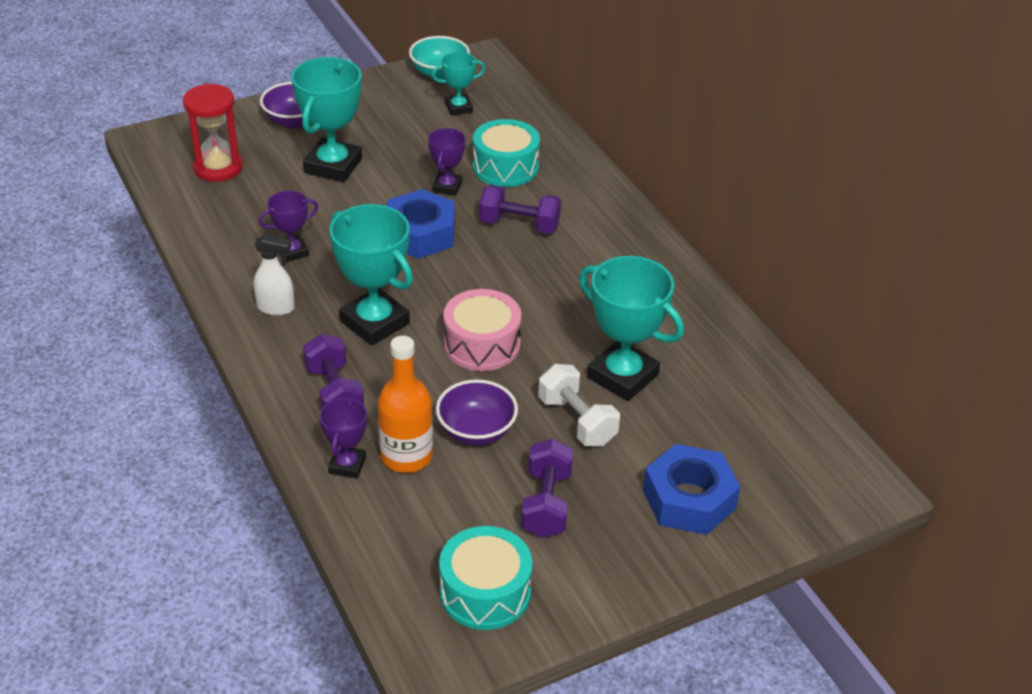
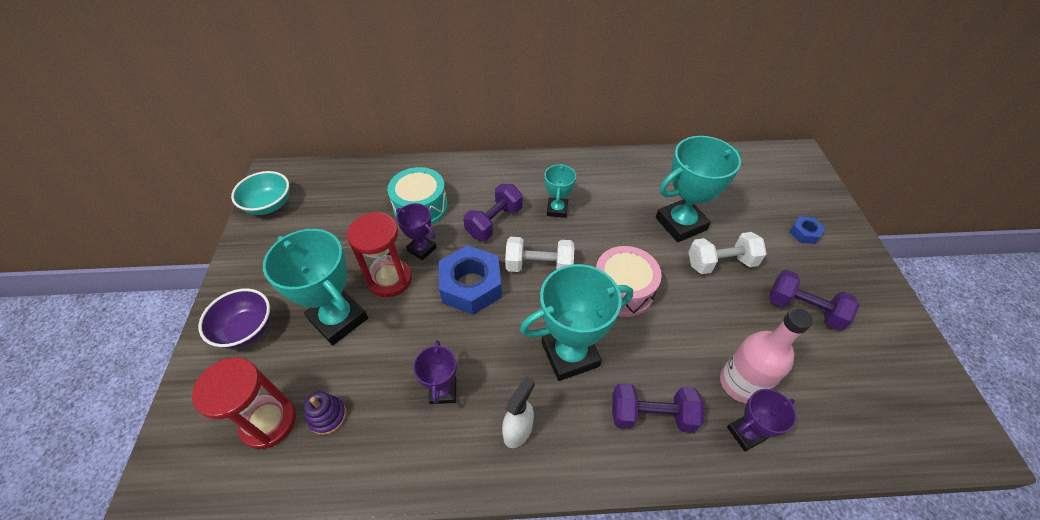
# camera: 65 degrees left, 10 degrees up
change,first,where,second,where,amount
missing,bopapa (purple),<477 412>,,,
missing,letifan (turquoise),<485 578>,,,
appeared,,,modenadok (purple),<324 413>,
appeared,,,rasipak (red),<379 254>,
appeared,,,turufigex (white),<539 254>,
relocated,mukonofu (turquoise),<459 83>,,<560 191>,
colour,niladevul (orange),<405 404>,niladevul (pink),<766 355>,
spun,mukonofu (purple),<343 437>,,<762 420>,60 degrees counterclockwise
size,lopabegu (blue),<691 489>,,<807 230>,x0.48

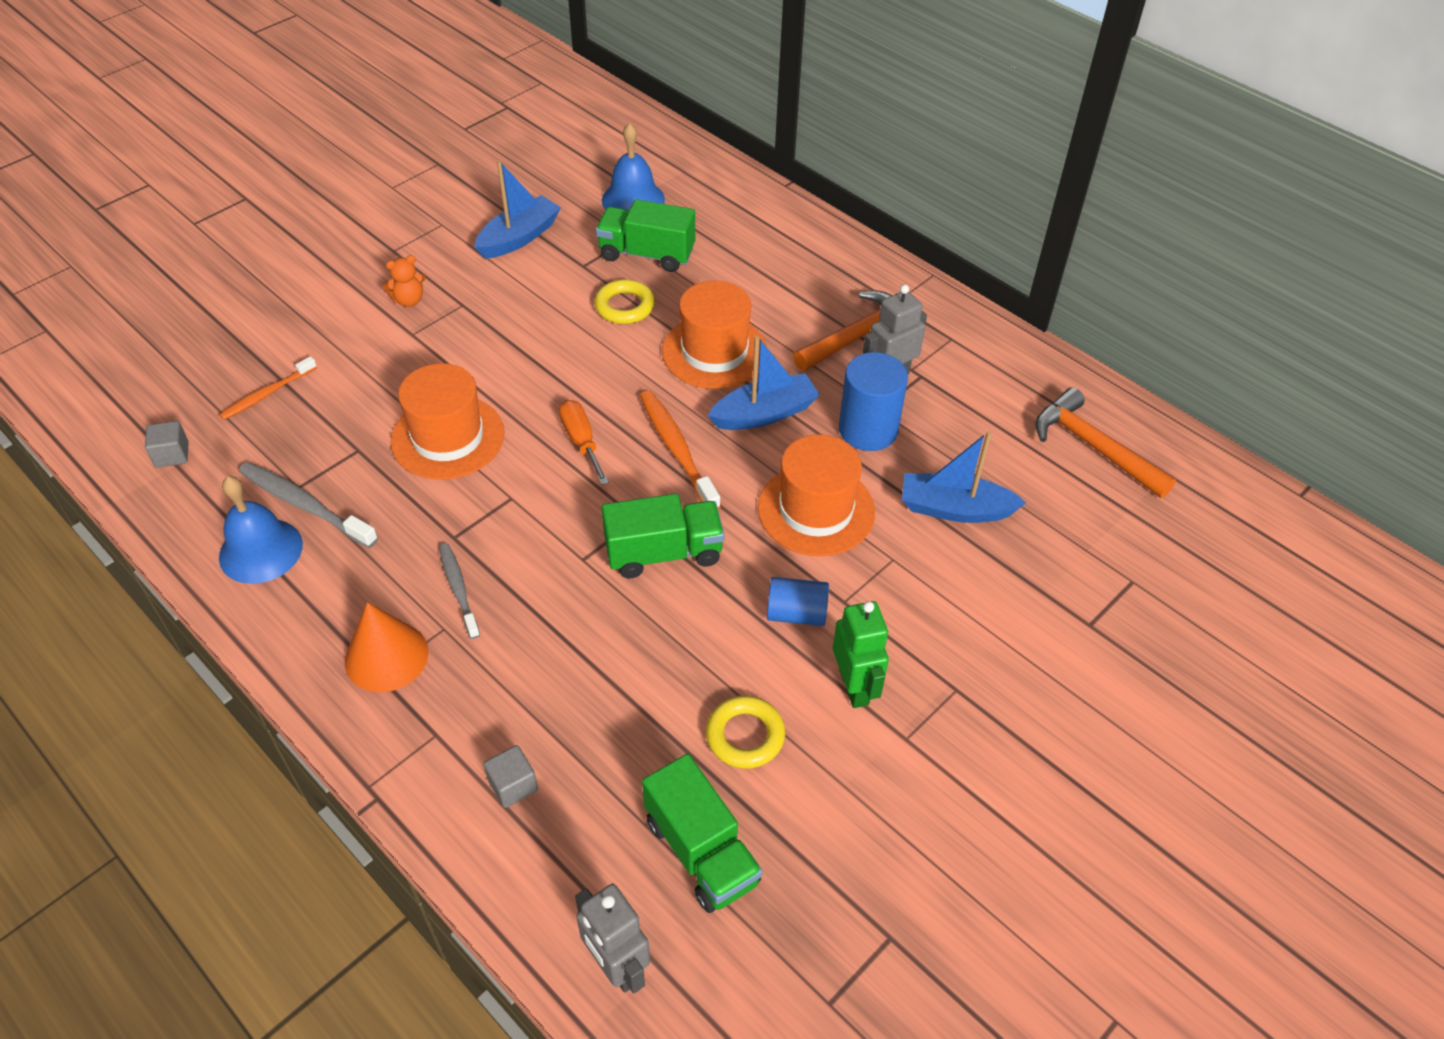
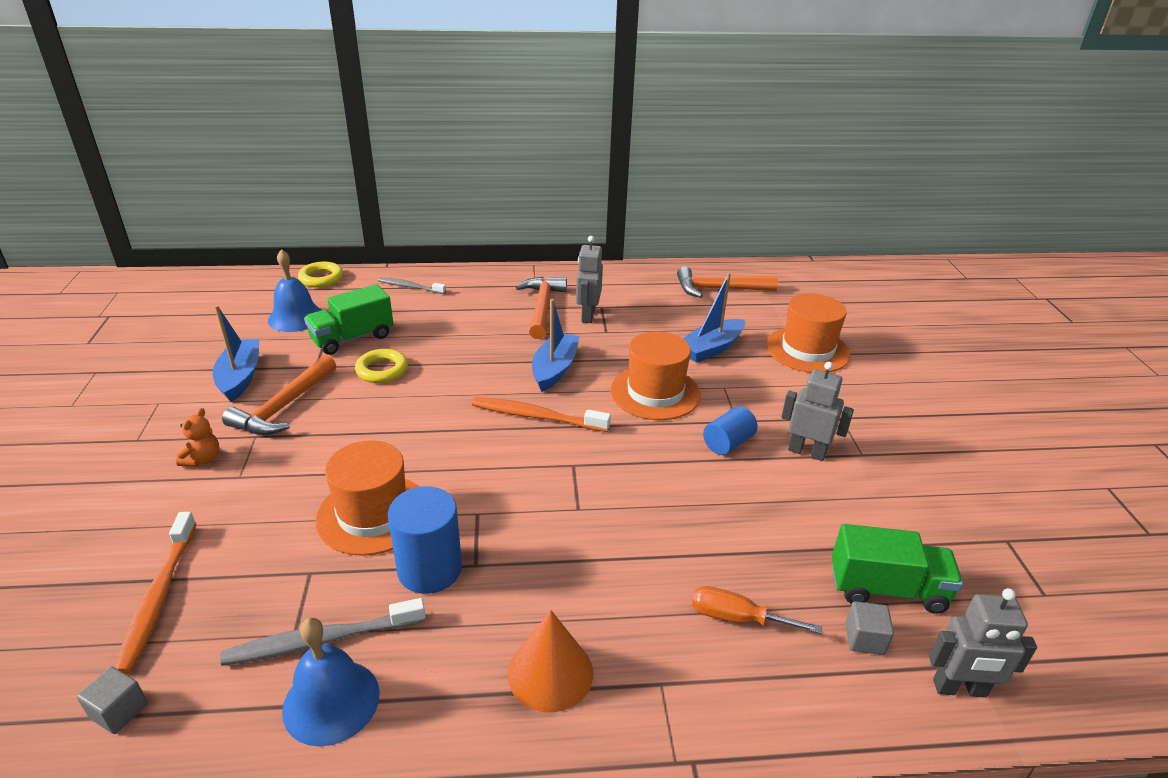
# camera: 50 degrees left, 15 degrees down
change,first,where,second,where,amount
missing,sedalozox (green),<662 536>,,,
appeared,,,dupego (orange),<279 395>,
relocated,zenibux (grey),<459 591>,,<412 285>,
relocated,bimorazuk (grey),<511 776>,,<869 628>,
relocated,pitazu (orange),<584 442>,,<757 610>,
relocated,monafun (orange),<714 334>,,<808 333>,
relocated,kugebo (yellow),<745 732>,,<320 275>,
relocated,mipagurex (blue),<873 401>,,<425 540>,
colour,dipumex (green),<861 654>,dipumex (grey),<817 411>,
size,zenibux (orange),<268 388>,,<156 593>,x1.54

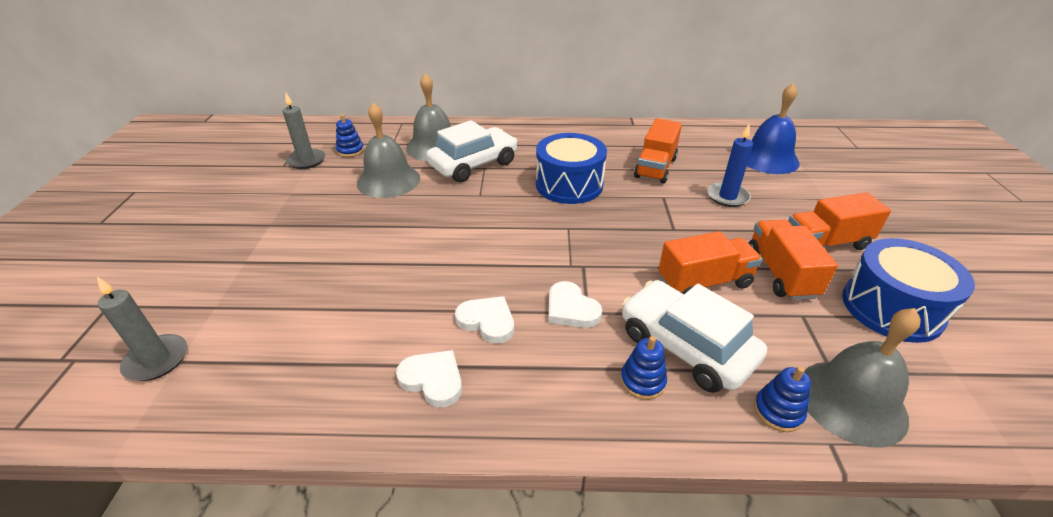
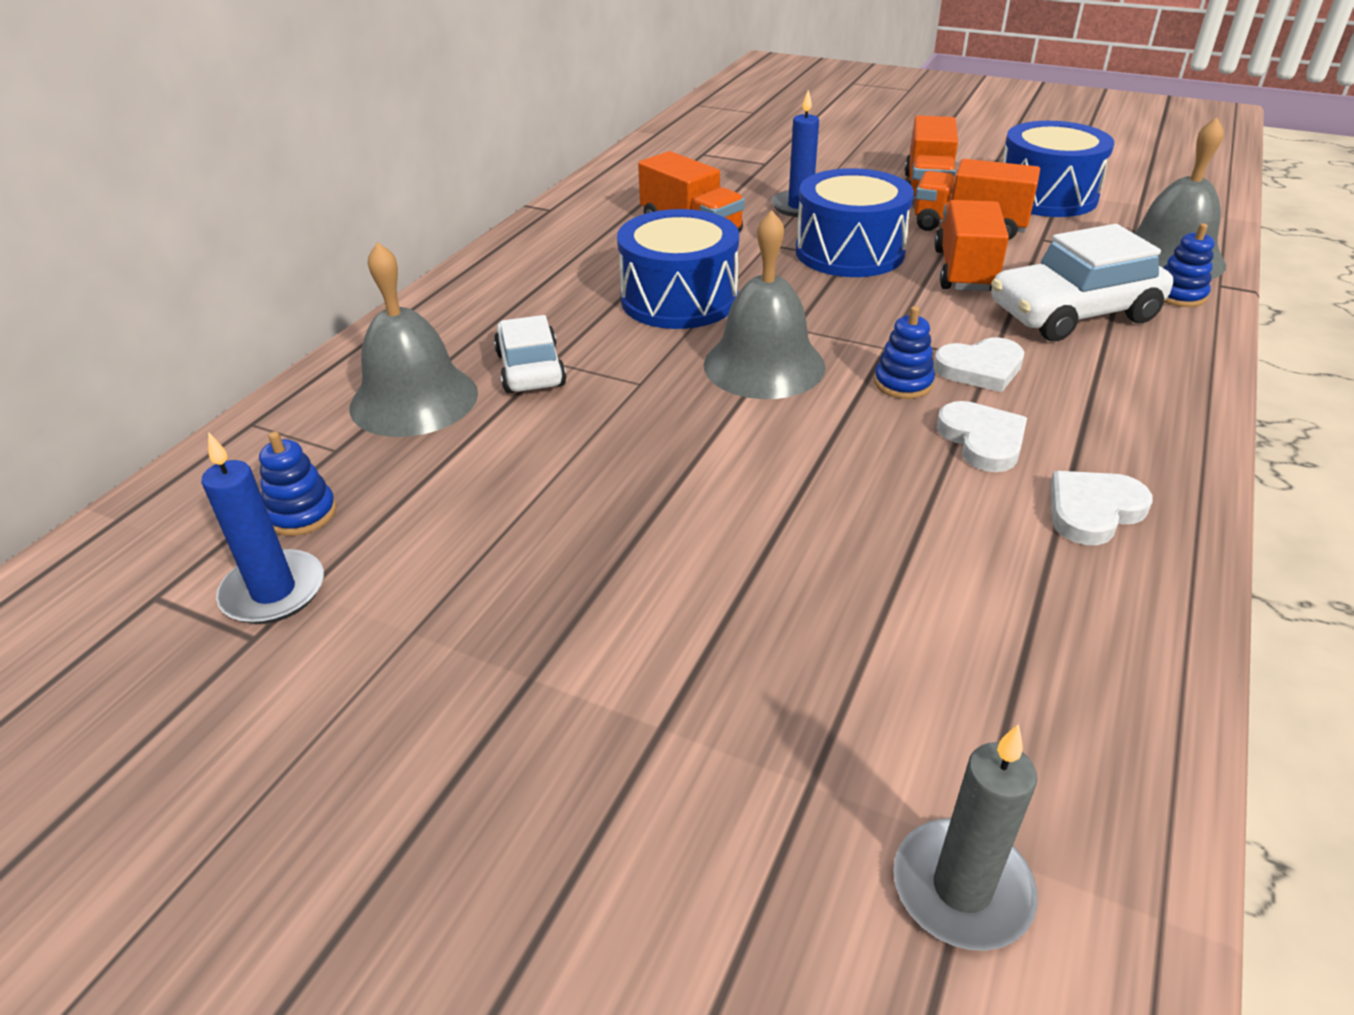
# camera: 65 degrees left, 0 degrees up
change,first,where,second,where,amount
missing,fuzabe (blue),<773 128>,,,
appeared,,,letifan (blue),<855 222>,
relocated,fuzabe (grey),<388 150>,,<765 304>,
relocated,modenadok (blue),<643 368>,,<904 352>,
colour,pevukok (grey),<303 131>,pevukok (blue),<262 528>,
spun,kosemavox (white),<484 320>,,<981 436>,105 degrees clockwise
size,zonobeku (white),<472 151>,,<530 354>,x0.64

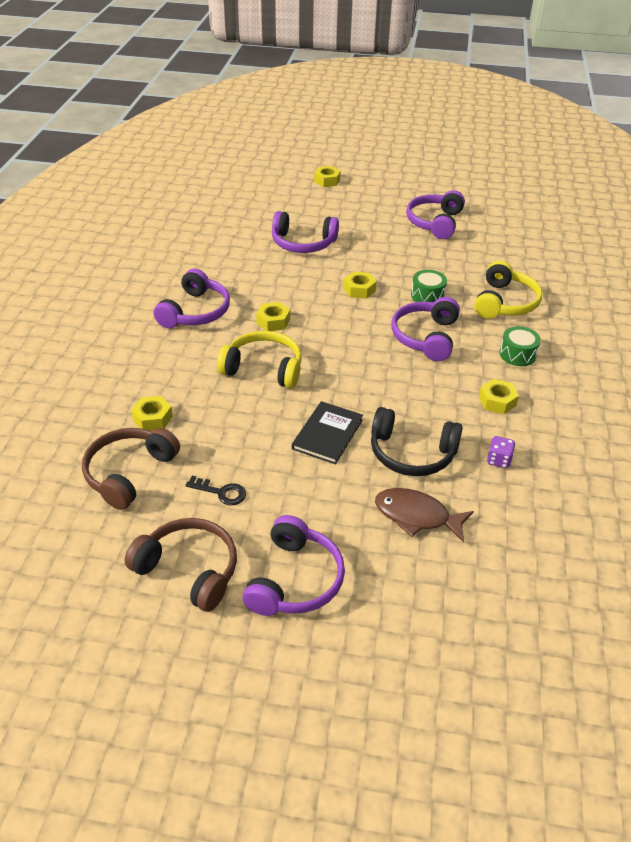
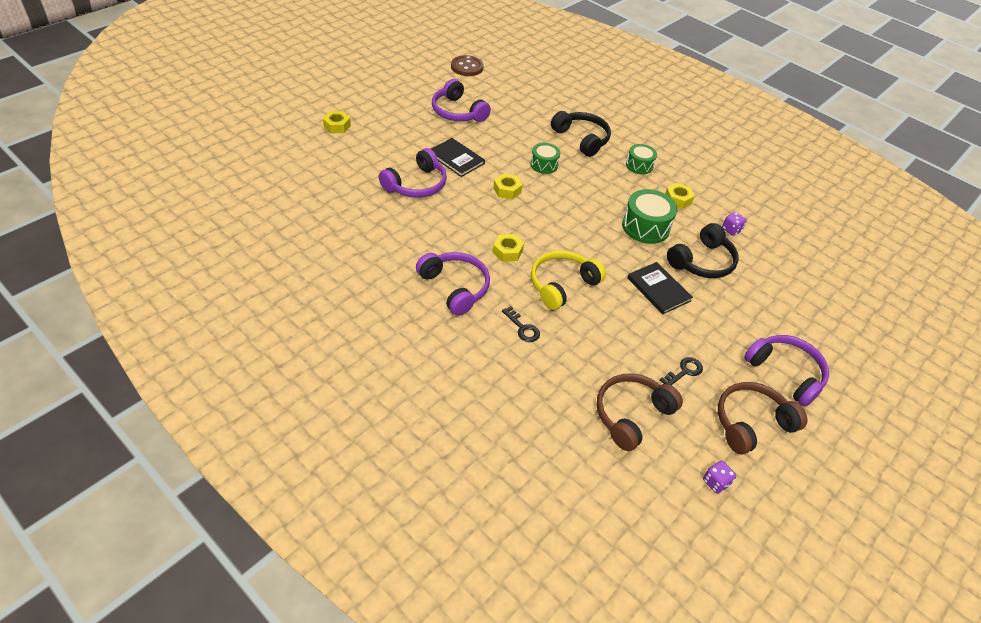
# camera: 60 degrees left, 5 degrees up
change,first,where,second,where,amount
missing,lopabegu (yellow),<152 413>,,,
missing,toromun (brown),<424 515>,,,
missing,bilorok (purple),<425 329>,,,
appeared,,,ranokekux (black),<458 157>,
appeared,,,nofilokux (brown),<467 65>,
appeared,,,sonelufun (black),<521 324>,
appeared,,,letifan (green),<650 216>,
appeared,,,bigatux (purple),<719 477>,
colour,bilorok (yellow),<508 290>,bilorok (black),<581 134>,
spun,bilorok (brown),<131 469>,,<639 412>,75 degrees clockwise

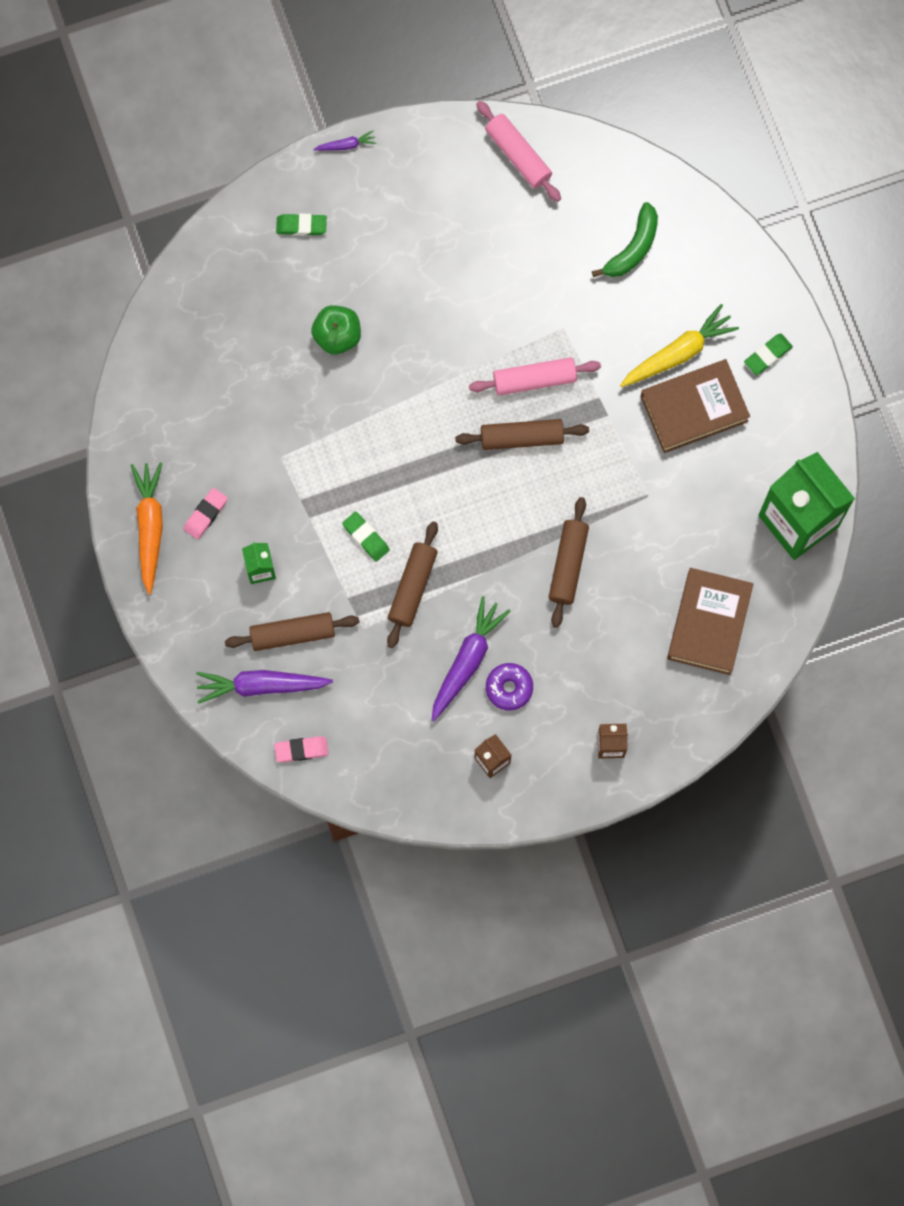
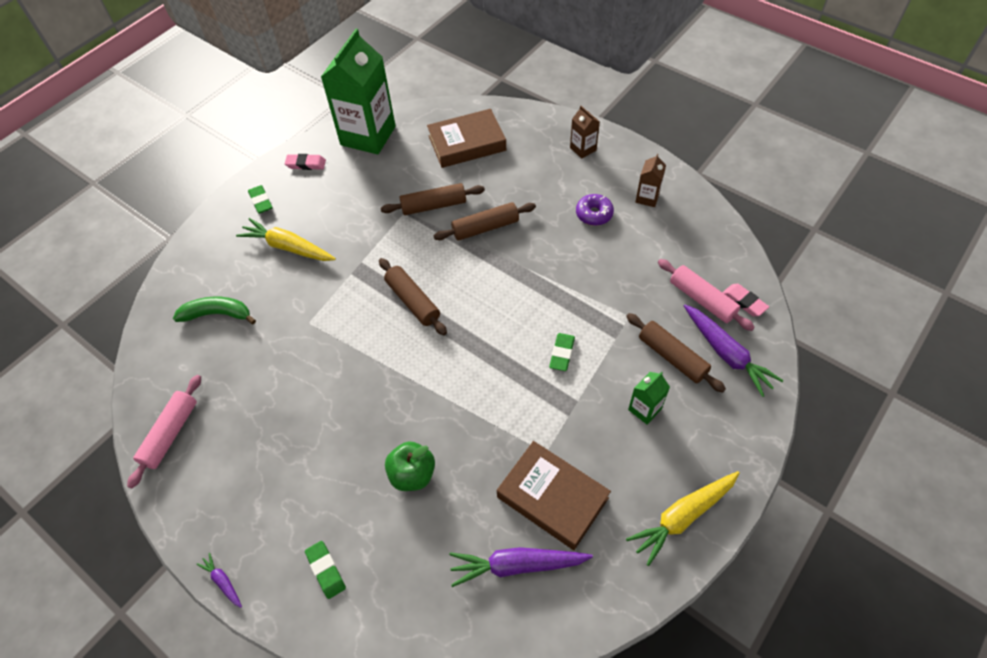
# camera: 120 degrees left, 20 degrees down
change,first,where,second,where,amount
relocated,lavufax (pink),<206 514>,,<305 162>,
relocated,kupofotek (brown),<412 584>,,<433 199>,
relocated,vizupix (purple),<471 658>,,<521 567>,
relocated,kupofotek (pink),<535 376>,,<706 295>,
relocated,ranokekux (brown),<695 406>,,<554 495>,
colour,vizupix (orange),<147 528>,vizupix (yellow),<683 518>,
spun,lavufax (green),<768 354>,,<260 199>,45 degrees clockwise

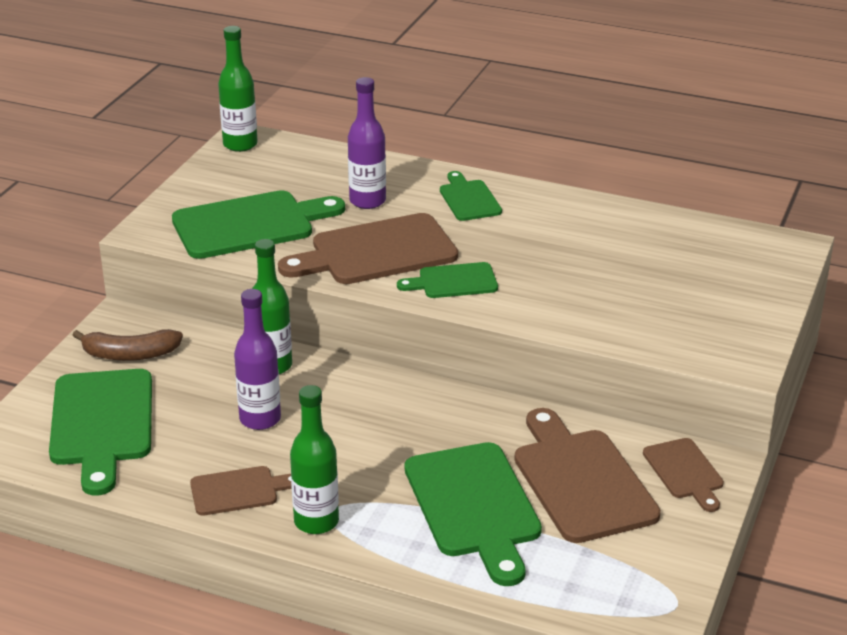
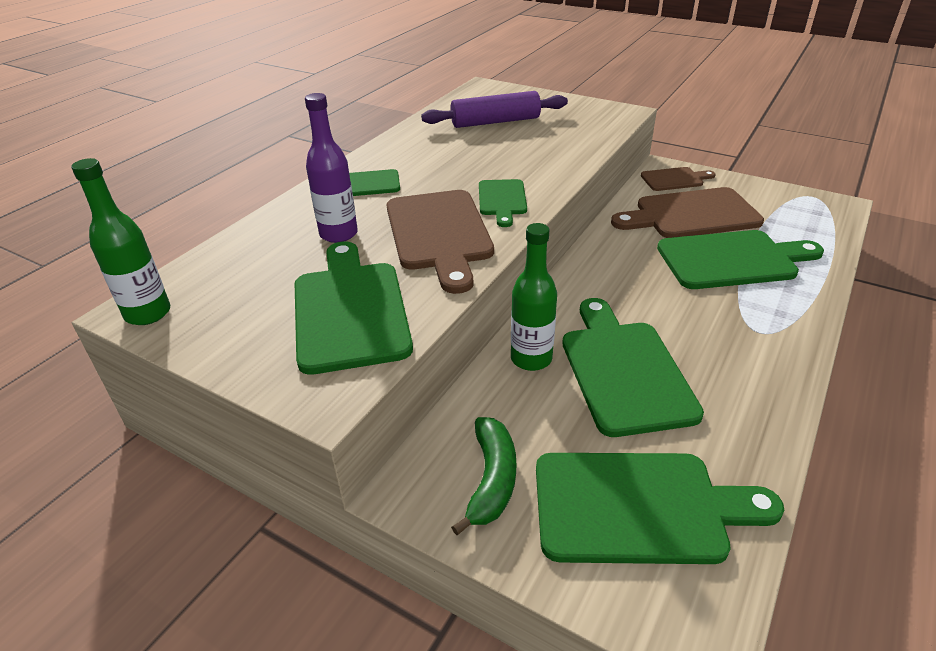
# camera: 80 degrees left, 5 degrees up
change,first,where,second,where,amount
missing,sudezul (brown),<241 490>,,,
missing,niladevul (green),<314 459>,,,
appeared,,,kupofotek (purple),<494 109>,
exchanged,niladevul (purple),<257 359>,sudezul (green),<633 367>,
colour,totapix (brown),<127 345>,totapix (green),<483 476>,

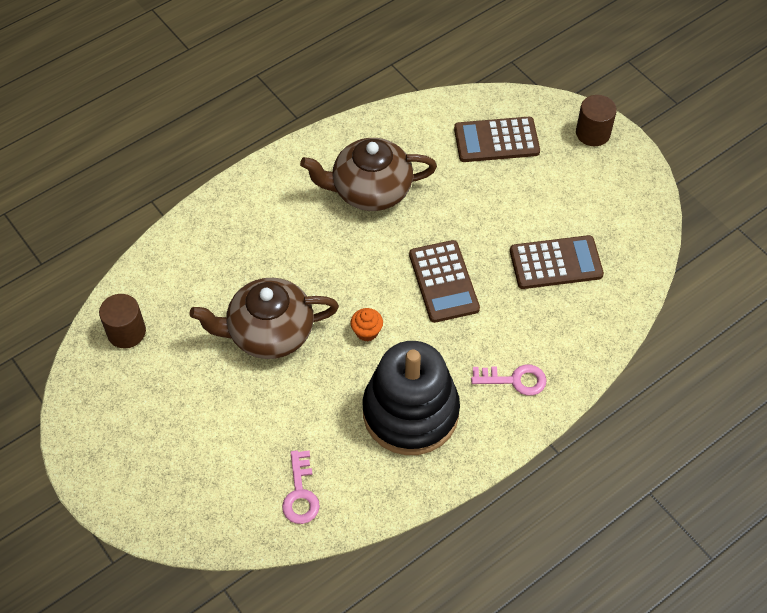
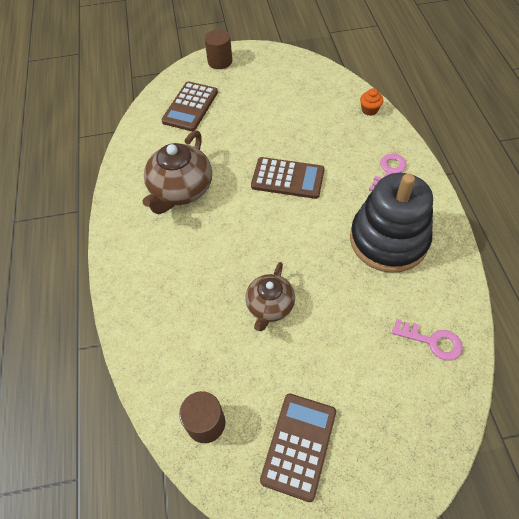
# camera: 60 degrees left, 0 degrees up
change,first,where,second,where,amount
relocated,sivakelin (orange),<366 324>,,<371 102>,
relocated,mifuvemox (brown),<557 262>,,<298 447>,
size,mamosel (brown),<264 318>,,<270 296>,x0.64

